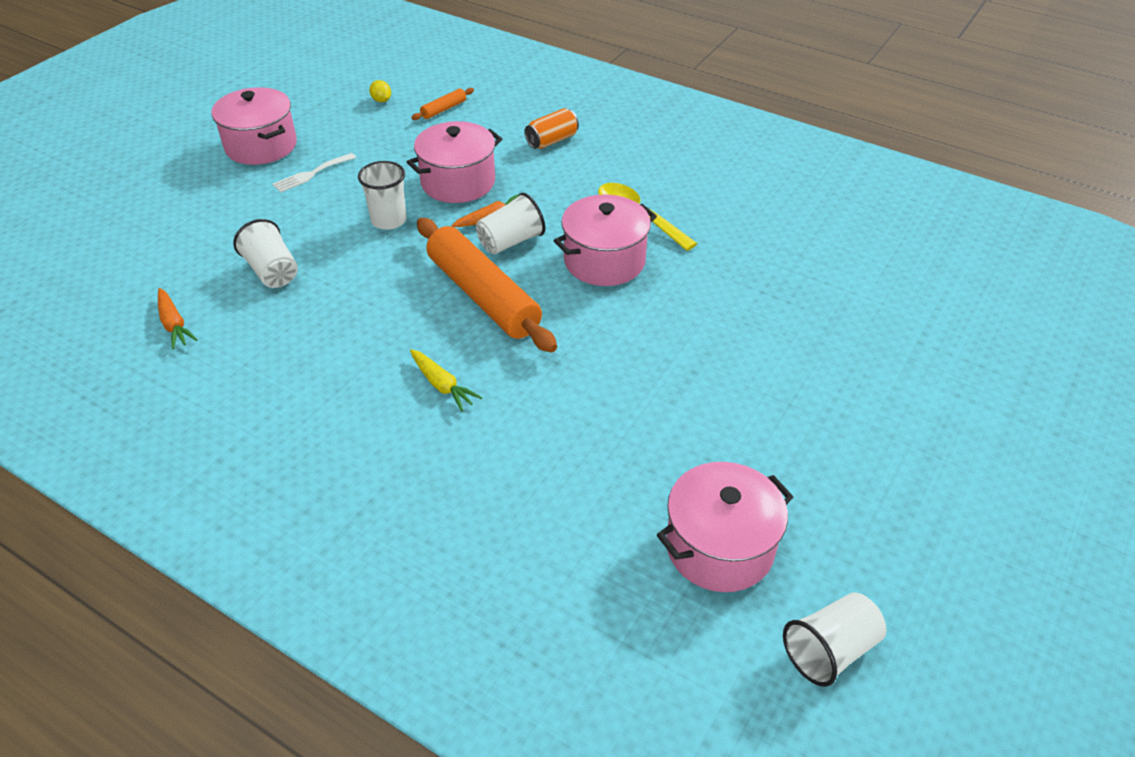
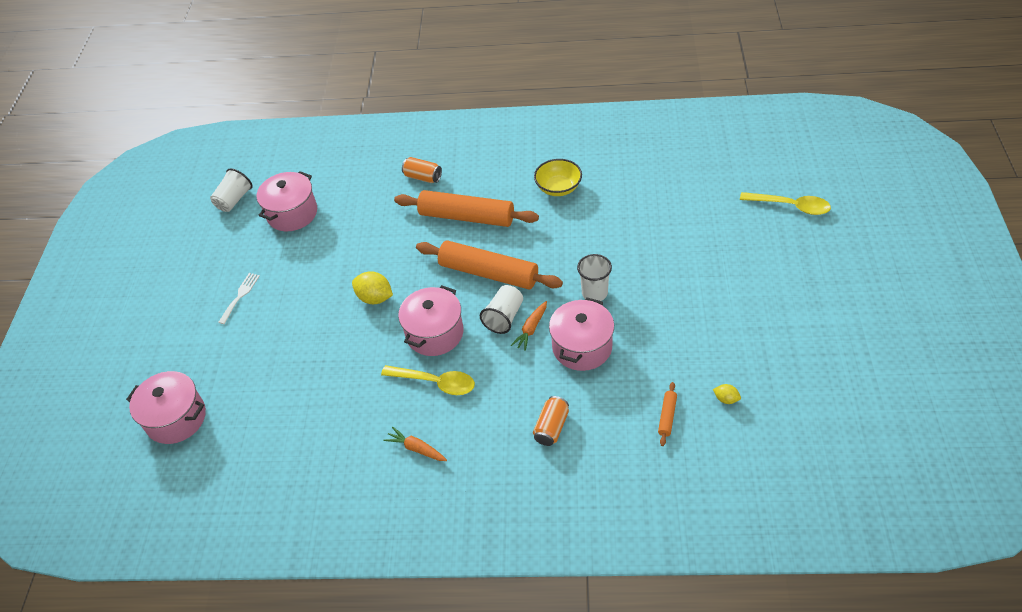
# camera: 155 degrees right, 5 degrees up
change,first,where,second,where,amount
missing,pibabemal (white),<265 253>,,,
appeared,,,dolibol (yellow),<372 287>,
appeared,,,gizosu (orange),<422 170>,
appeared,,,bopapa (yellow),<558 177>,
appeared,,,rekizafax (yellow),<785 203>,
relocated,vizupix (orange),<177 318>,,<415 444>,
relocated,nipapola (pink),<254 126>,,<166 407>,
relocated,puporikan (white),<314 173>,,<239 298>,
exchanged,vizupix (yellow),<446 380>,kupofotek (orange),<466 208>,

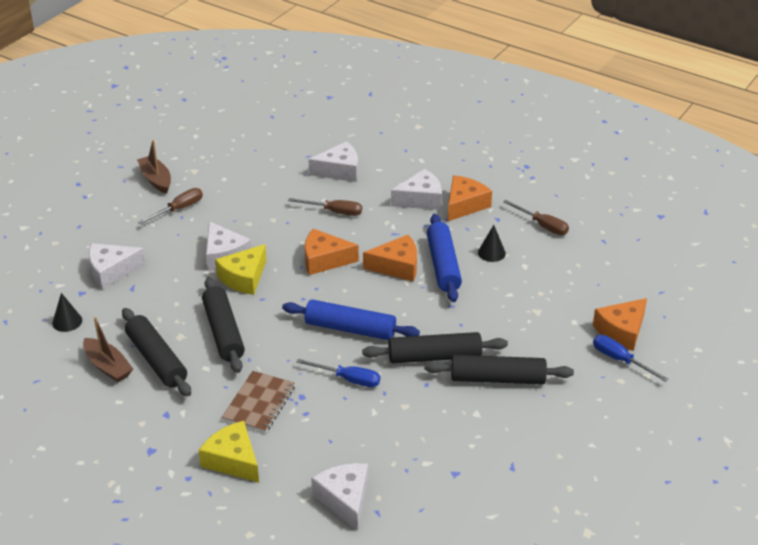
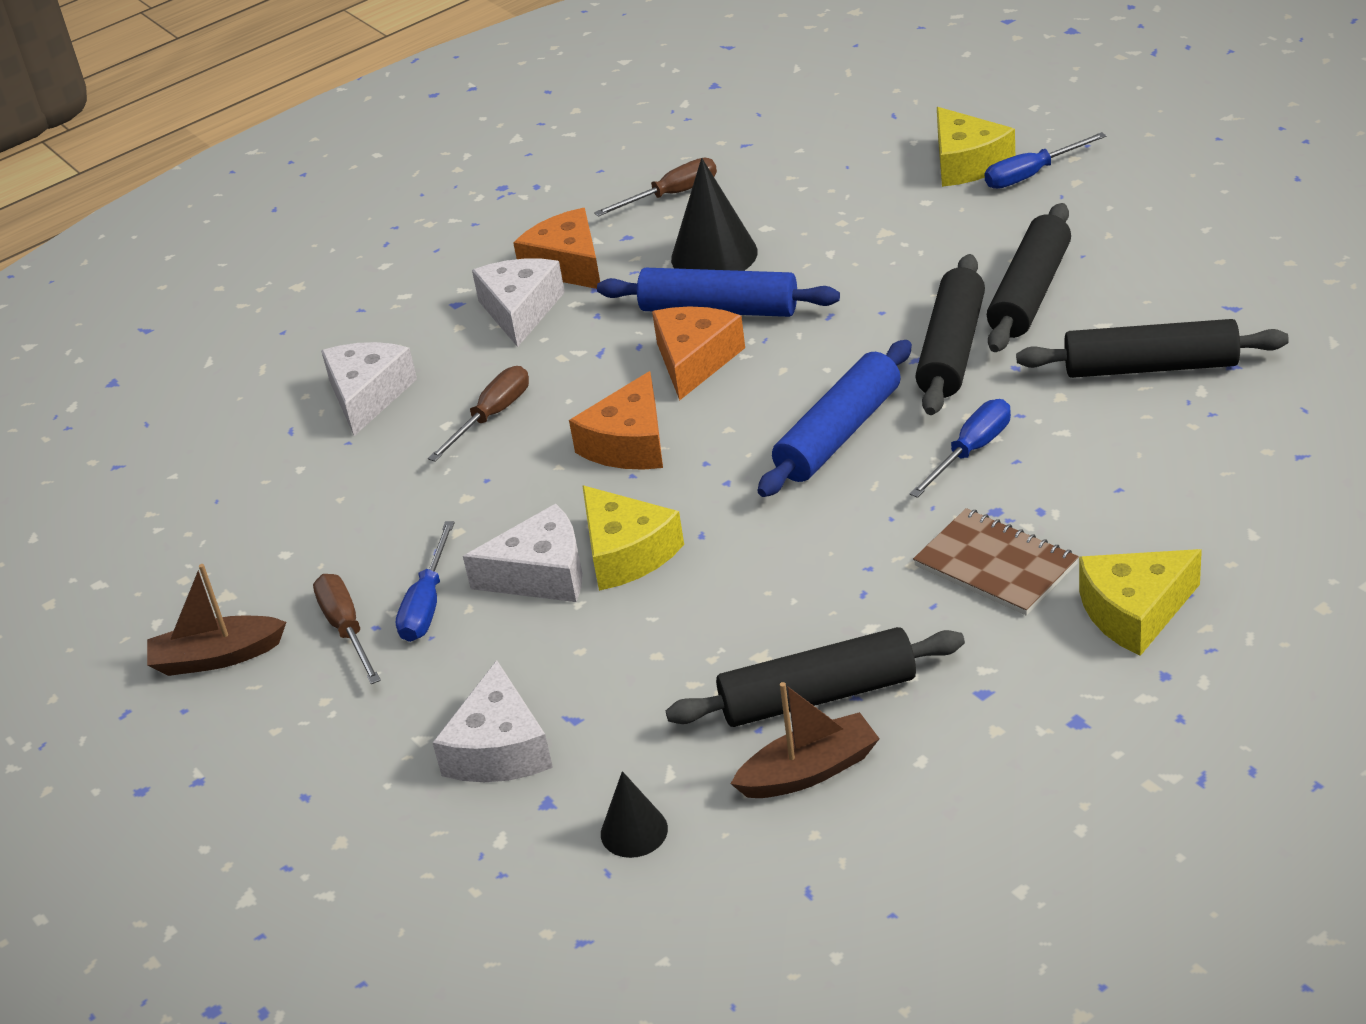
# camera: 65 degrees left, 0 degrees up
change,first,where,second,where,amount
missing,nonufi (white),<339 497>,,,
appeared,,,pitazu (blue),<425 581>,
relocated,kupofotek (black),<223 325>,,<1152 348>,
colour,nonufi (orange),<620 324>,nonufi (yellow),<976 147>,
size,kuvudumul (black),<492 243>,,<714 214>,x1.73

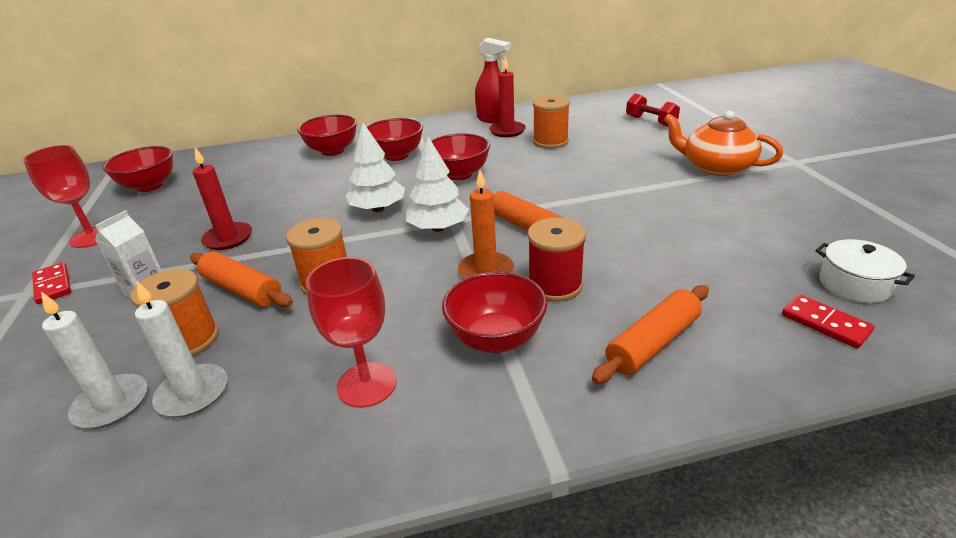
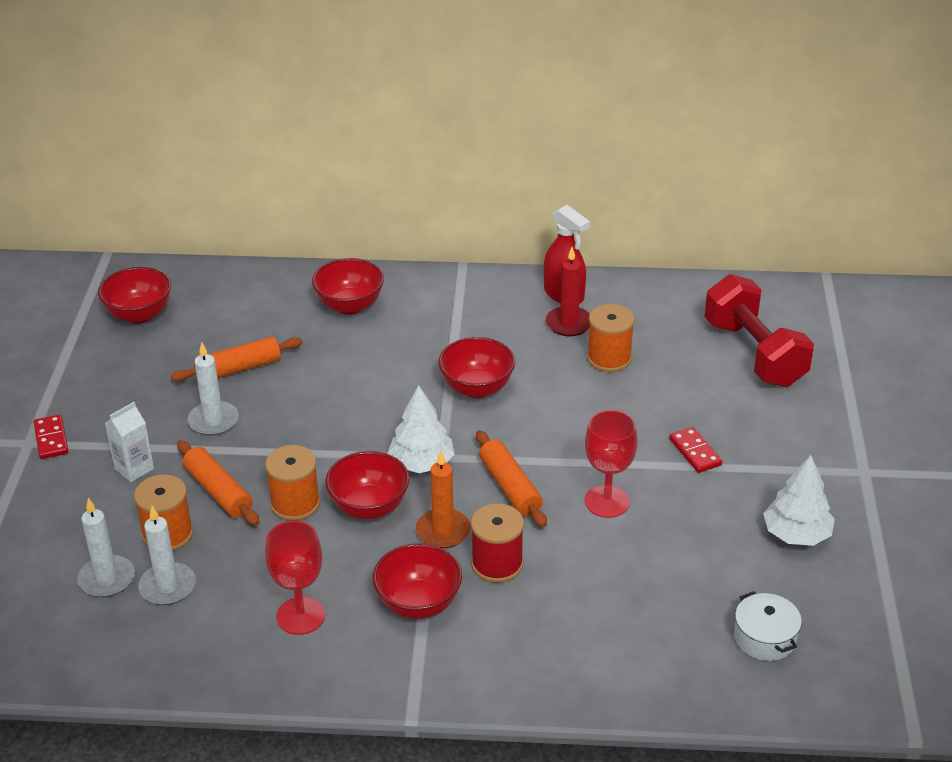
# camera: 15 degrees right, 5 degrees up
change,first,where,second,where,amount
missing,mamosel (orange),<723 143>,,,
relocated,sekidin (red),<60 196>,,<611 464>,
relocated,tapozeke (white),<375 167>,,<799 500>,
relocated,bopapa (red),<394 139>,,<367 485>,
relocated,kupofotek (orange),<650 334>,,<237 359>,
relocated,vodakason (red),<828 321>,,<695 450>,
colour,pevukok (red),<222 198>,pevukok (white),<213 389>,
size,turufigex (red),<653 110>,,<759 330>,x1.91

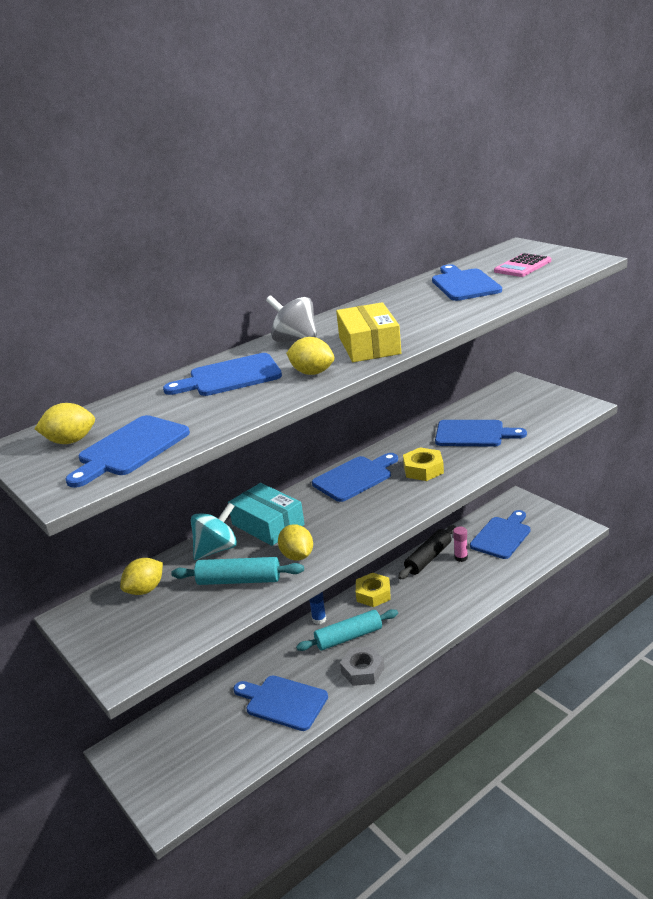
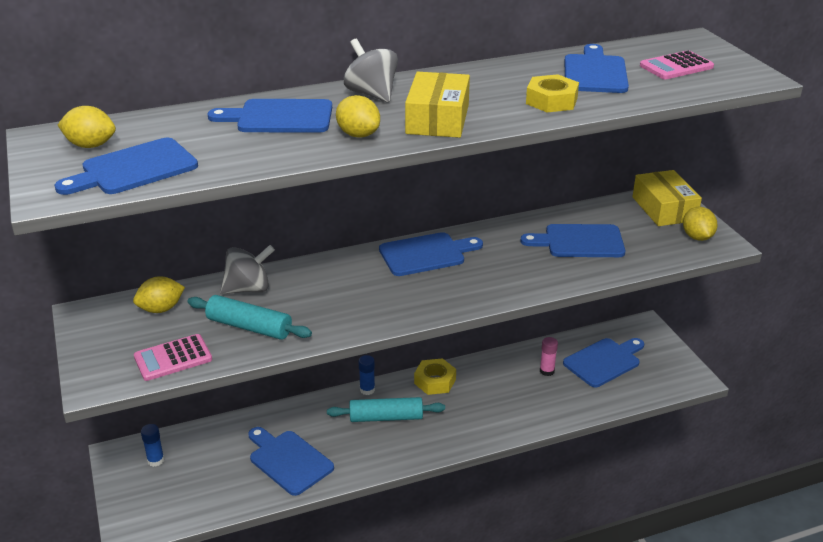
# camera: 15 degrees right, 5 degrees up
change,first,where,second,where,amount
missing,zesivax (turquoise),<266 514>,,,
missing,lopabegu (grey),<362 666>,,,
missing,kupofotek (black),<427 552>,,,
appeared,,,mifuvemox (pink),<173 357>,
appeared,,,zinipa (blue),<152 445>,
appeared,,,zesivax (yellow),<667 198>,
relocated,dolibol (yellow),<295 542>,,<700 224>,
relocated,lopabegu (yellow),<423 464>,,<552 93>,
colour,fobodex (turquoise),<214 531>,fobodex (grey),<247 269>,
spun,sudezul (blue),<481 433>,,<573 240>,150 degrees clockwise

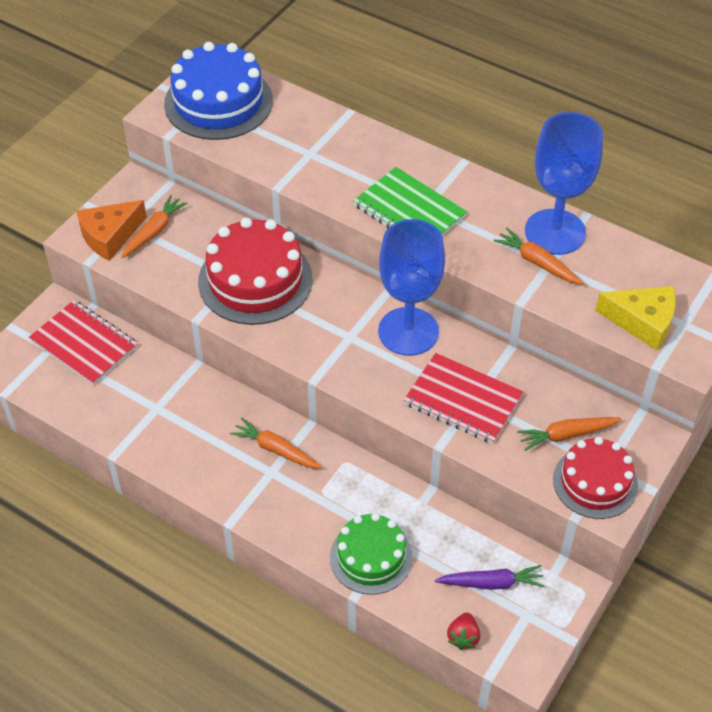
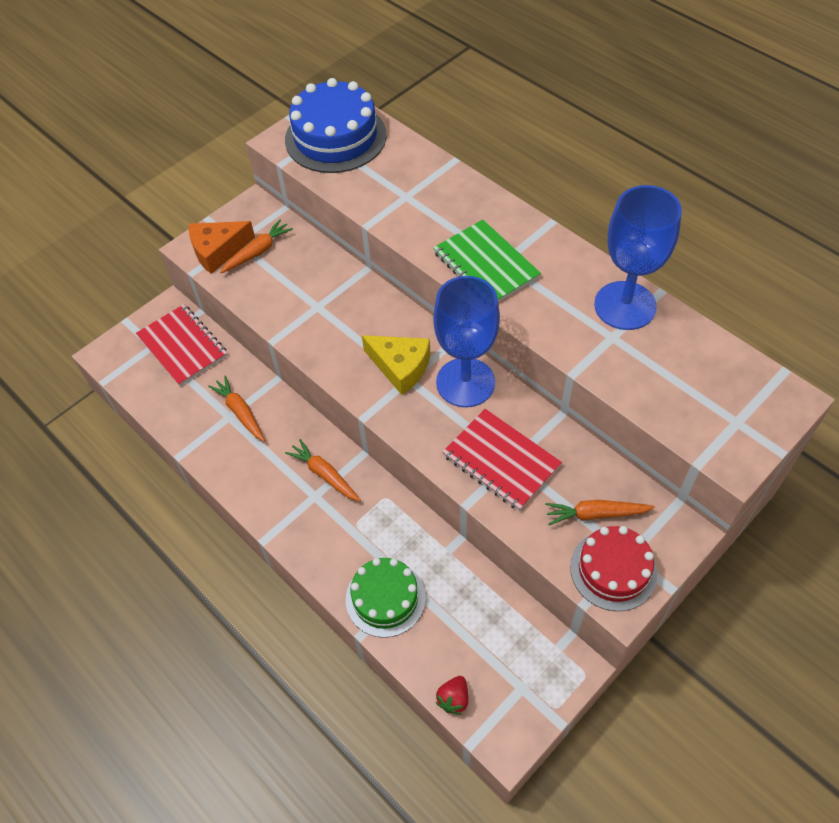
# camera: 15 degrees right, 5 degrees up
change,first,where,second,where,amount
missing,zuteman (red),<255 271>,,,
missing,vizupix (purple),<490 577>,,,
relocated,vizupix (orange),<538 256>,,<236 408>,
relocated,nonufi (yellow),<635 318>,,<396 365>,

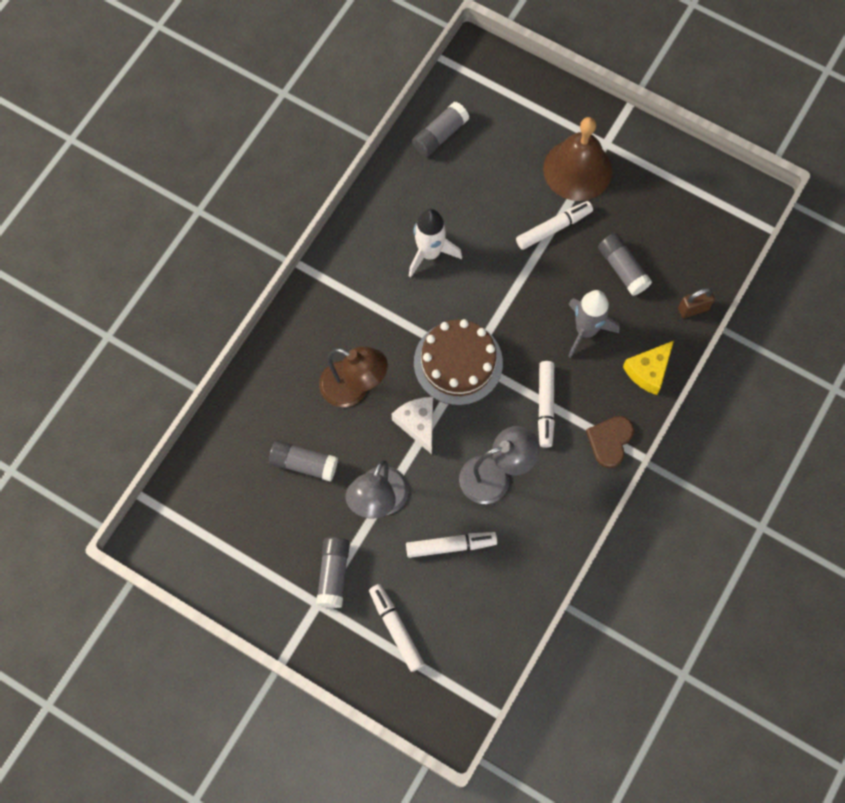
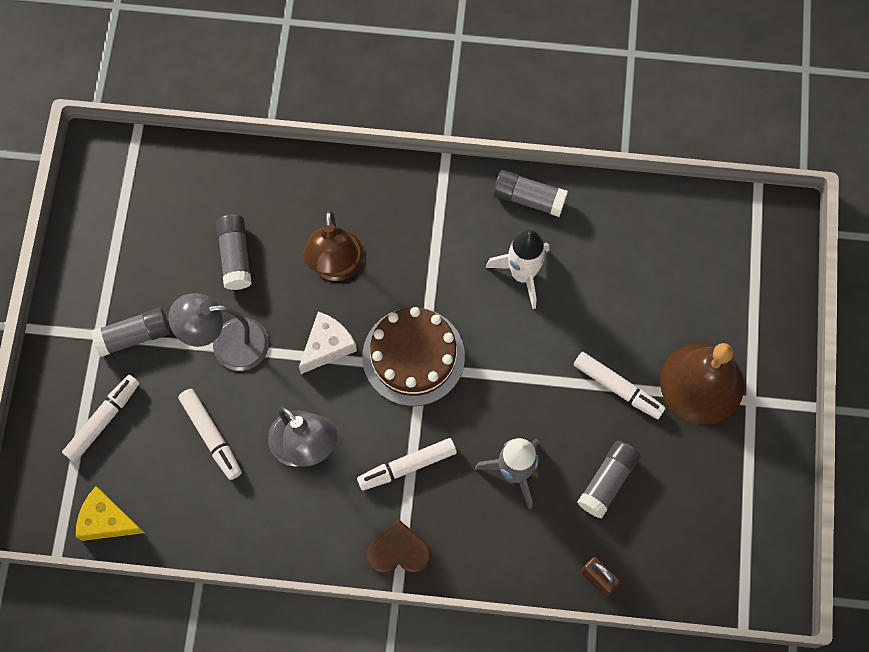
# camera: 65 degrees right, 0 degrees up
change,first,where,second,where,amount
relocated,zinipa (grey),<440 129>,,<530 193>,
relocated,nonufi (yellow),<648 368>,,<110 513>,

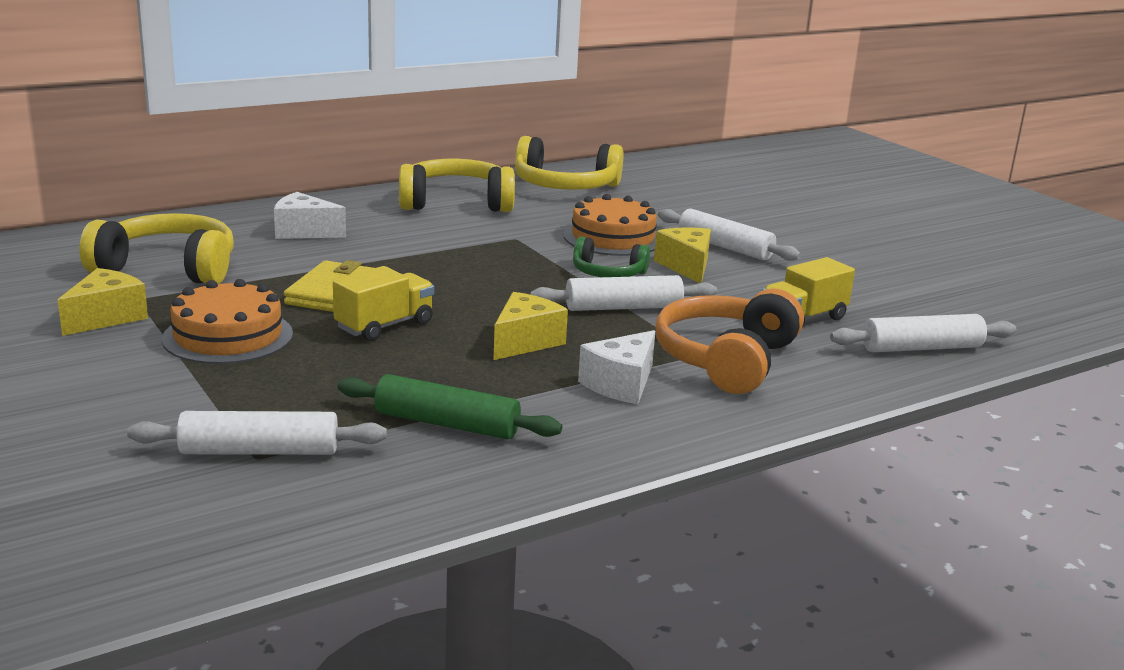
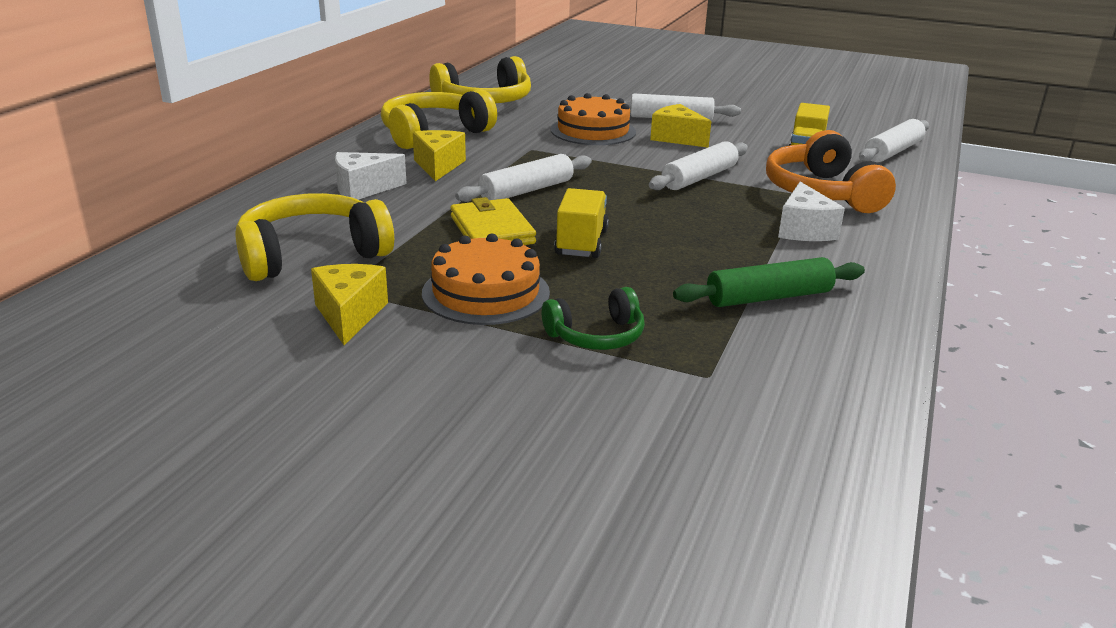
# camera: 35 degrees left, 5 degrees up
change,first,where,second,where,amount
relocated,kupofotek (white),<257 433>,,<523 178>,
relocated,nonufi (yellow),<531 326>,,<439 155>,
relocated,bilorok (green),<611 256>,,<593 318>,

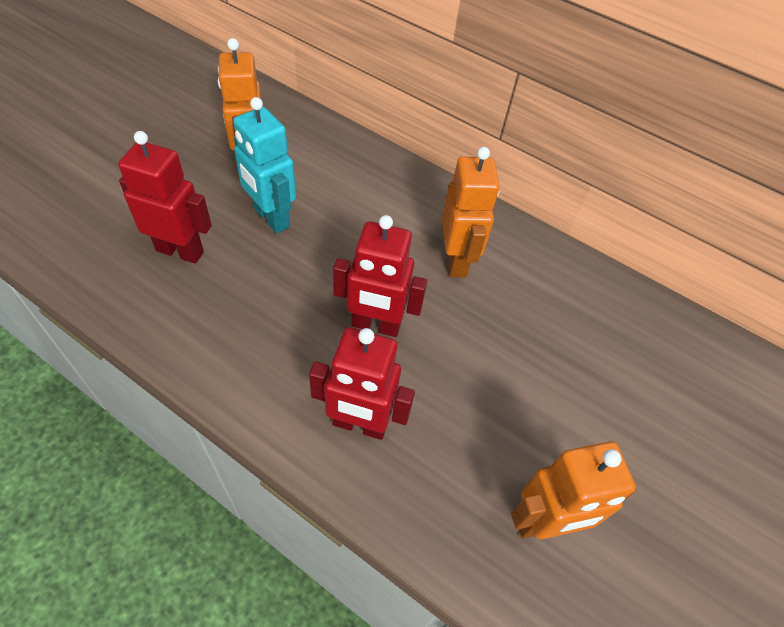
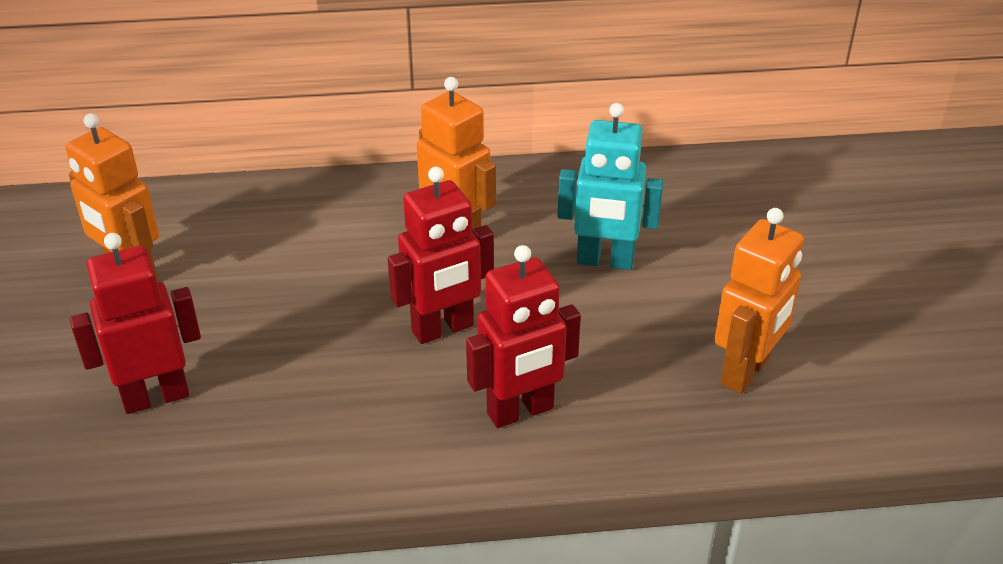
# camera: 35 degrees left, 15 degrees down
change,first,where,second,where,amount
relocated,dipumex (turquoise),<264 165>,,<610 186>,

